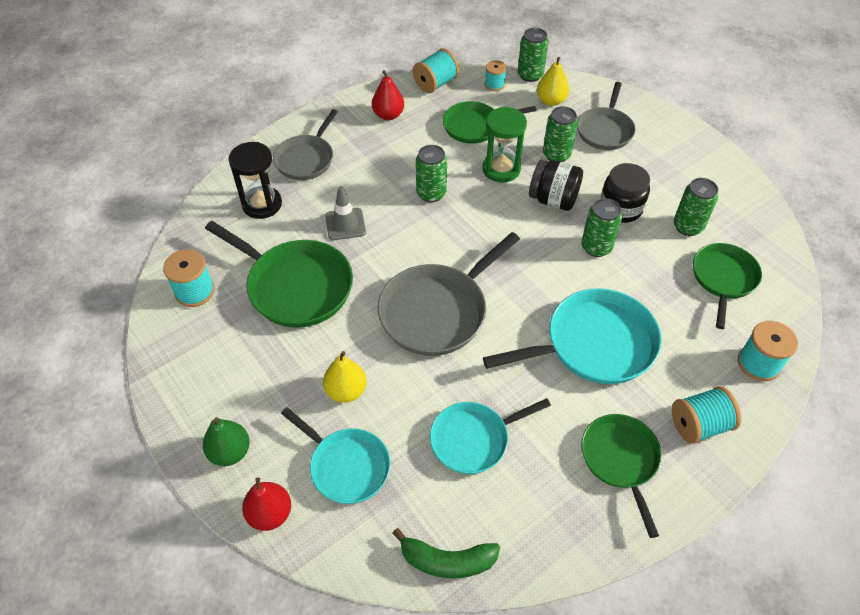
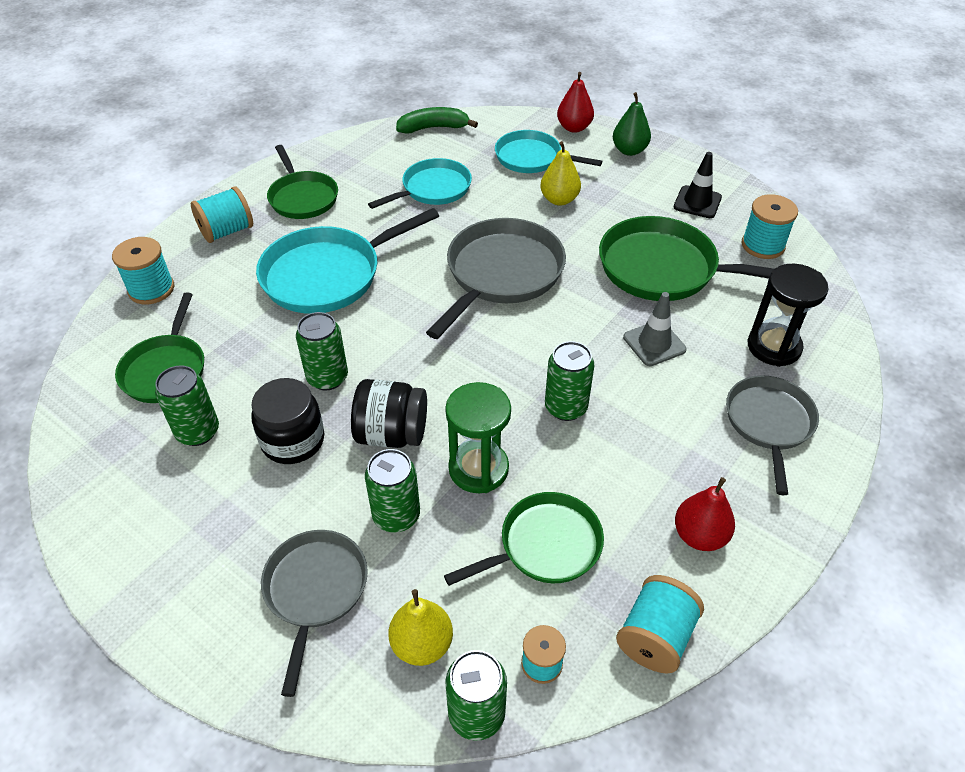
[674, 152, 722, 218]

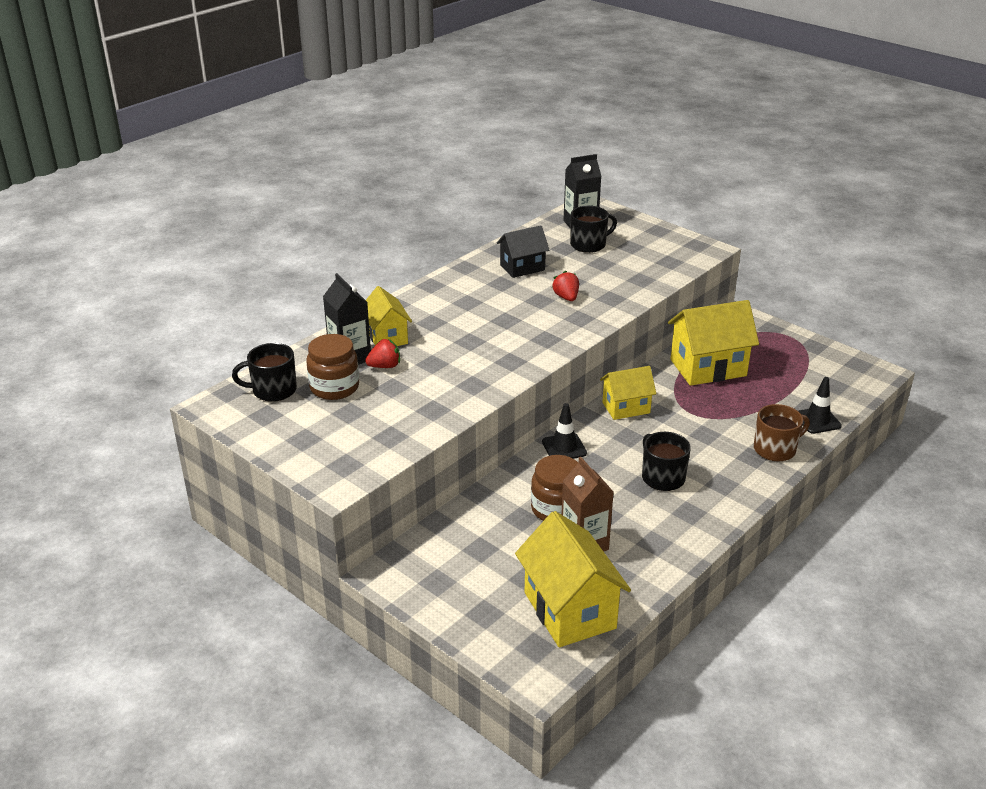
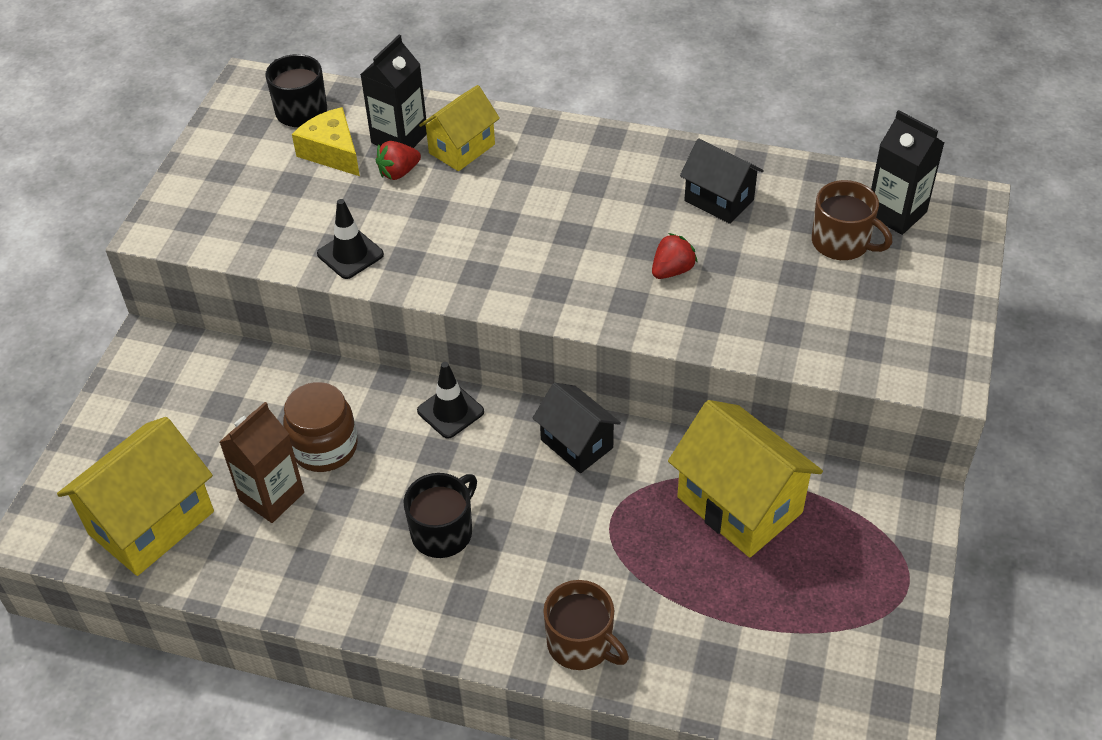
[292, 107, 360, 176]
[376, 141, 421, 180]
[812, 180, 893, 260]
[533, 383, 621, 473]
[317, 199, 384, 279]

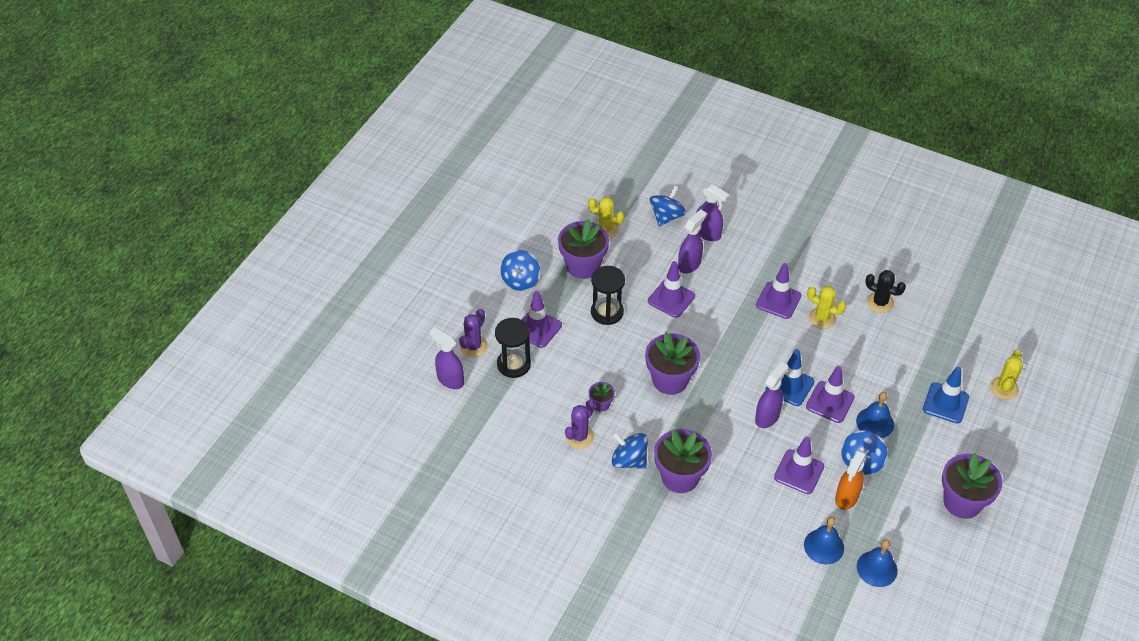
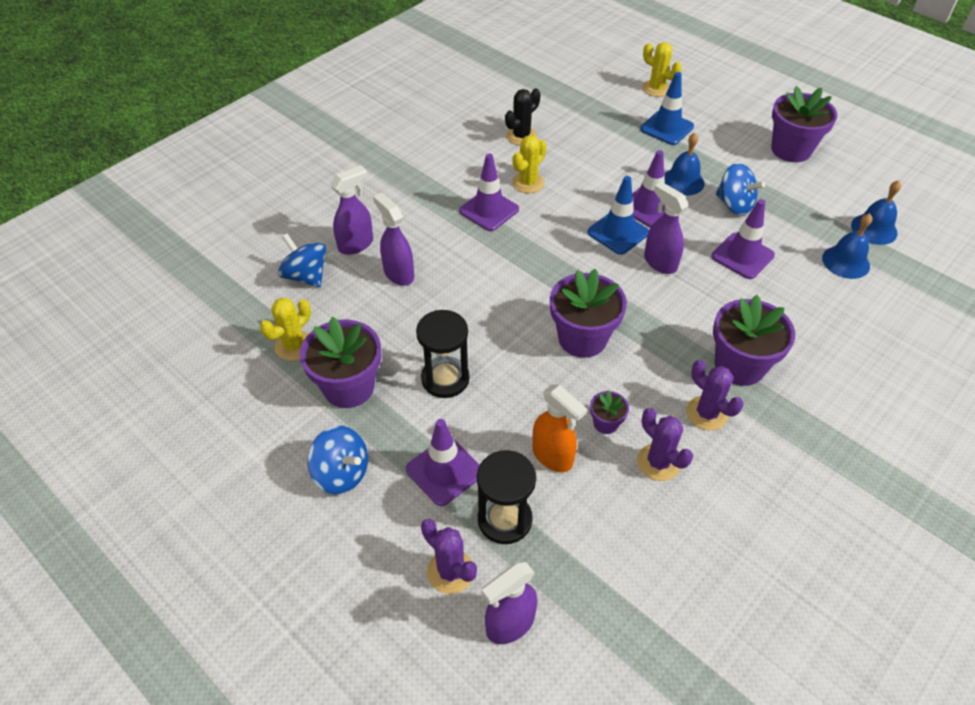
[686, 360, 744, 430]
[648, 261, 695, 318] (first image)
[532, 385, 587, 472]

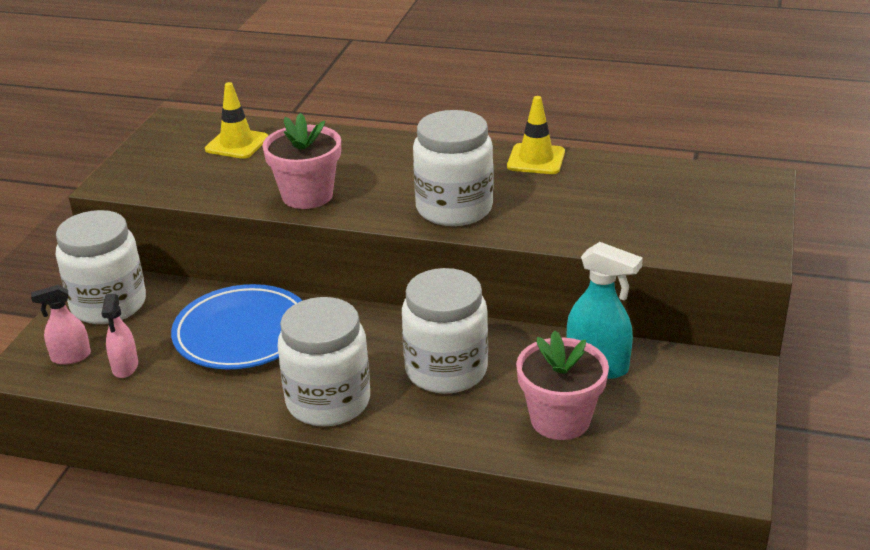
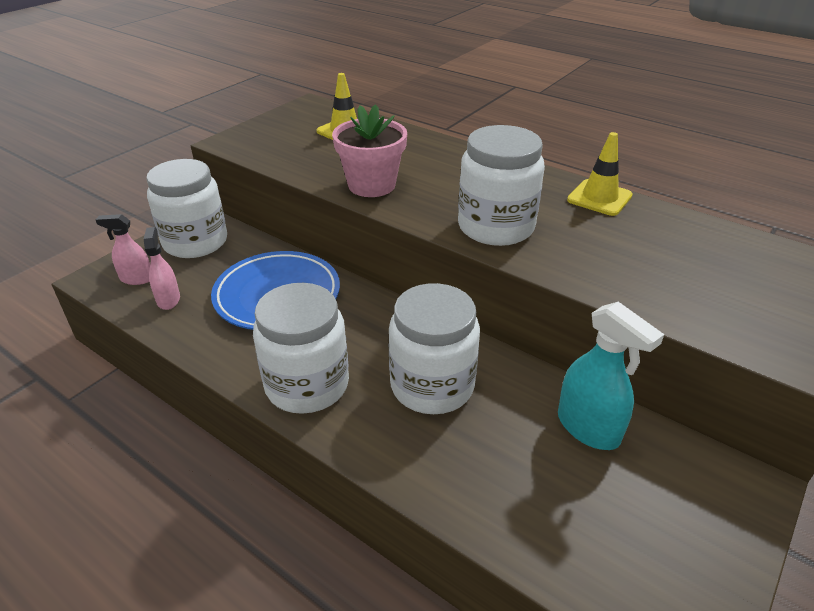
[144, 227, 180, 310]
[516, 330, 609, 440] (first image)

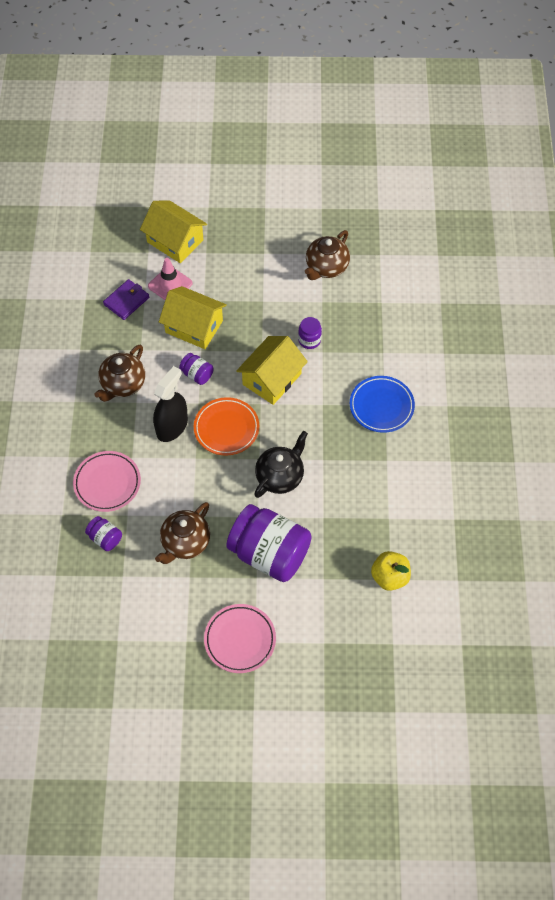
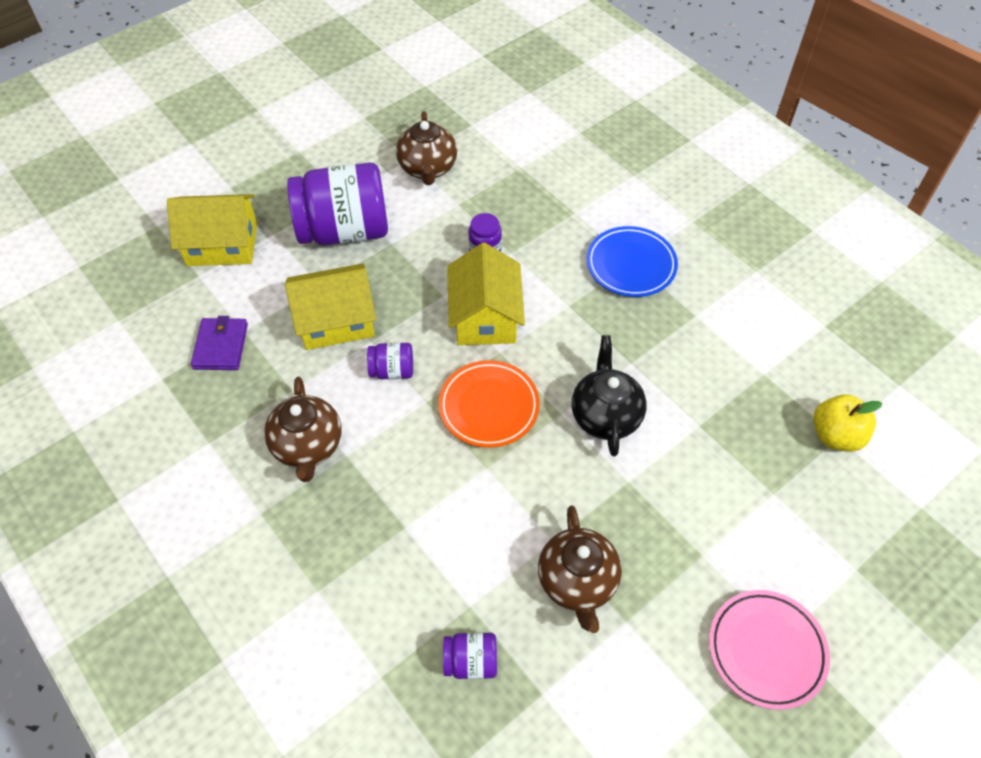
[73, 451, 141, 512] (first image)
[148, 258, 192, 300] (first image)
[153, 366, 188, 442] (first image)
[287, 162, 388, 246]

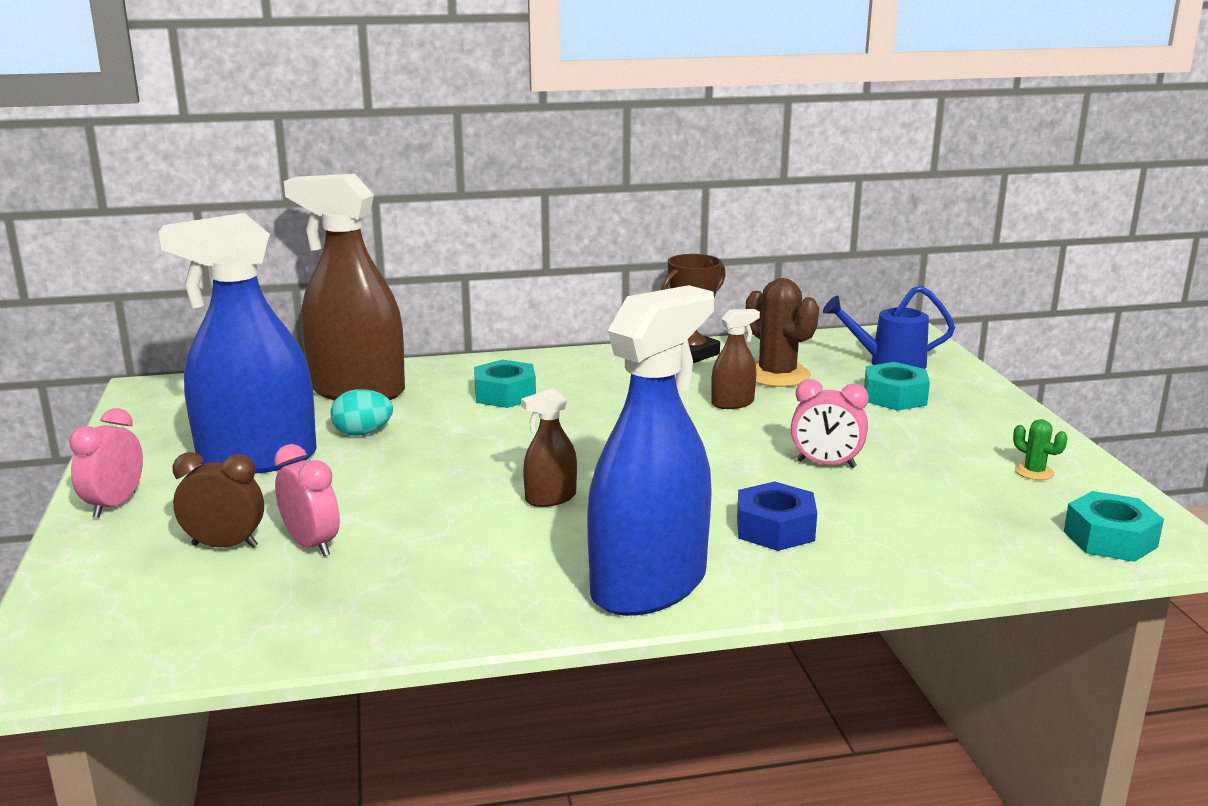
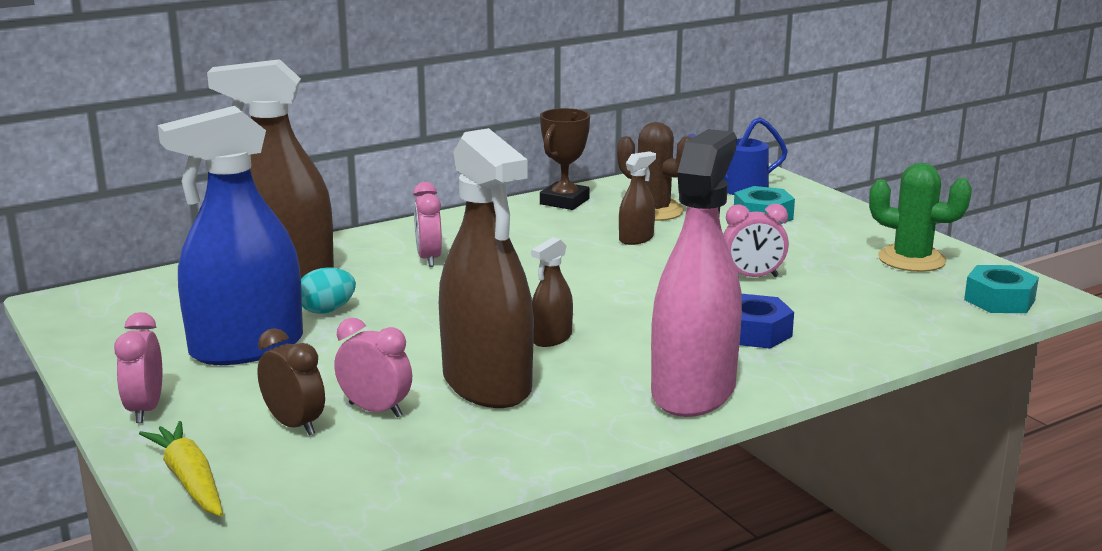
[257, 328, 325, 436]
[413, 182, 442, 267]
[651, 129, 742, 417]
[869, 163, 972, 272]
[139, 421, 223, 517]
[439, 128, 534, 408]

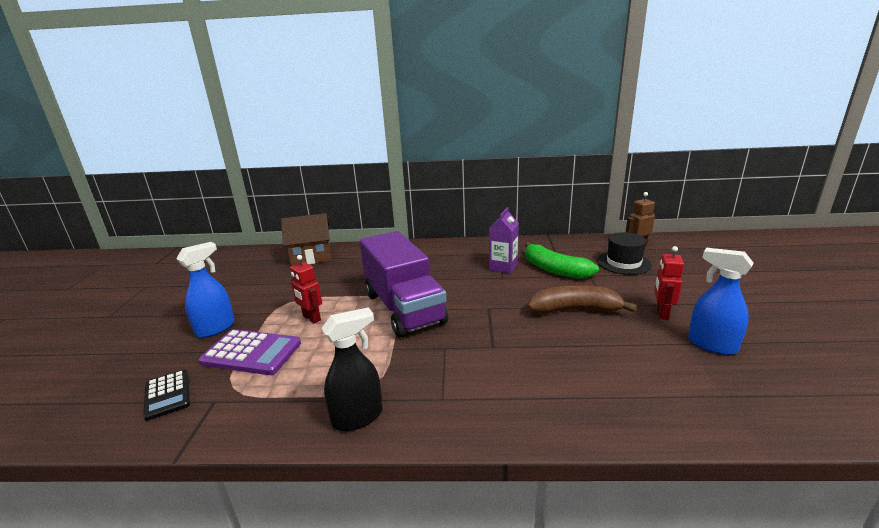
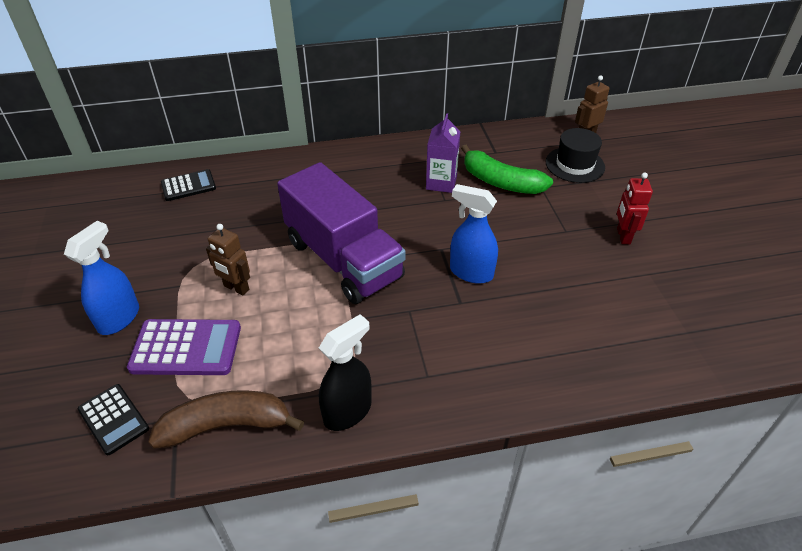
[161, 169, 216, 201]
[206, 224, 250, 296]
[148, 390, 304, 449]
[450, 184, 498, 284]

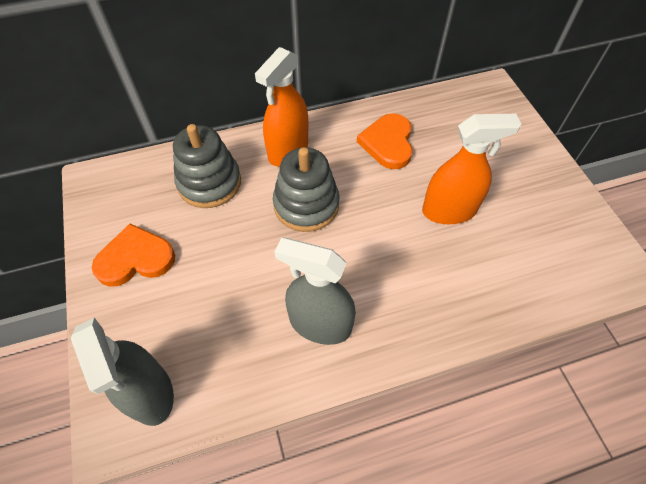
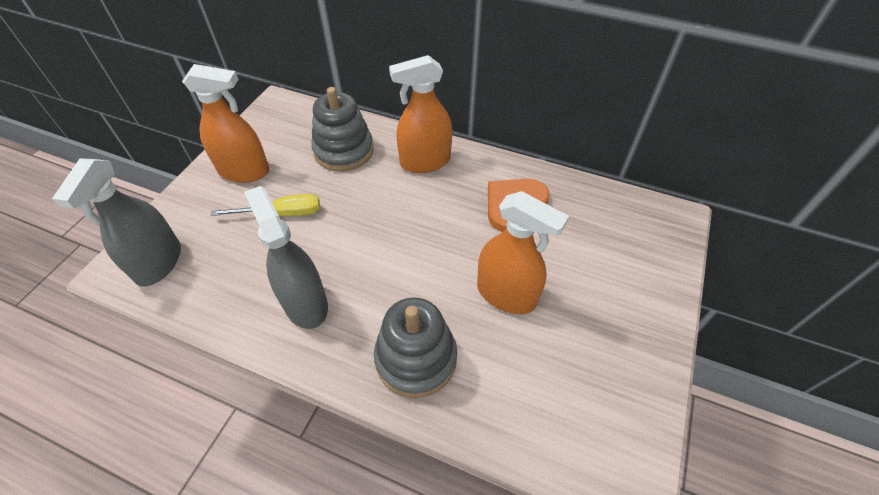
[182, 64, 269, 183]
[374, 297, 457, 398]
[211, 194, 320, 216]

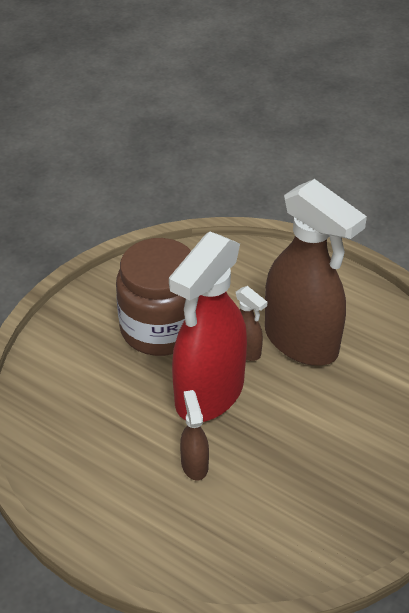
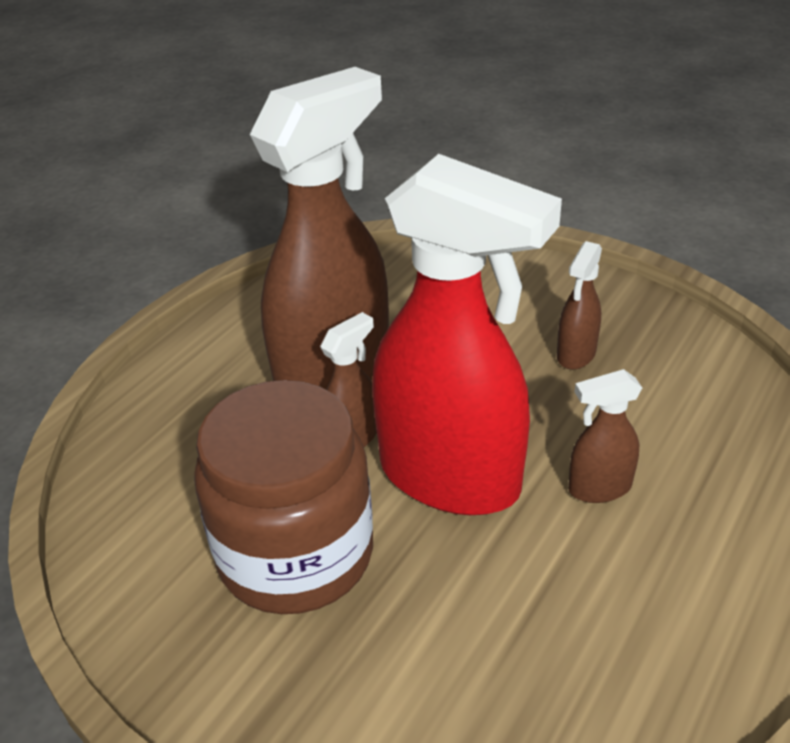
[557, 241, 602, 370]

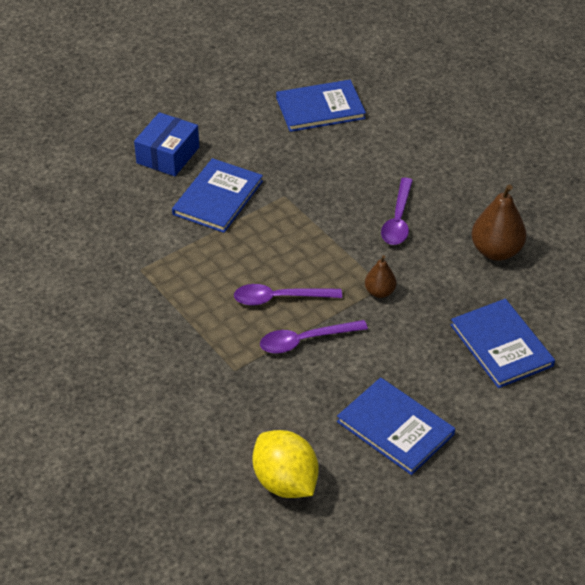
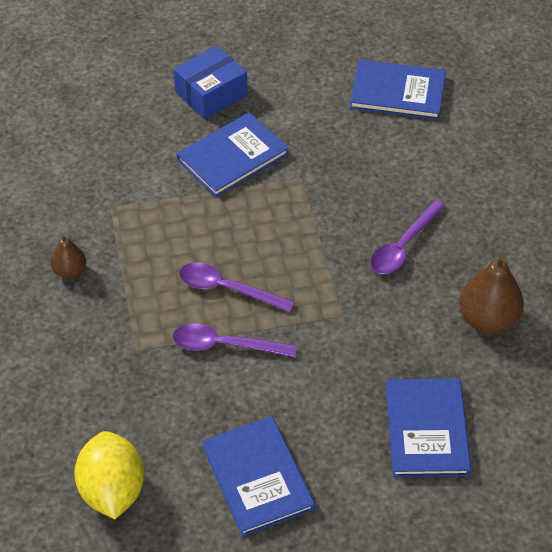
[51, 234, 86, 279]

